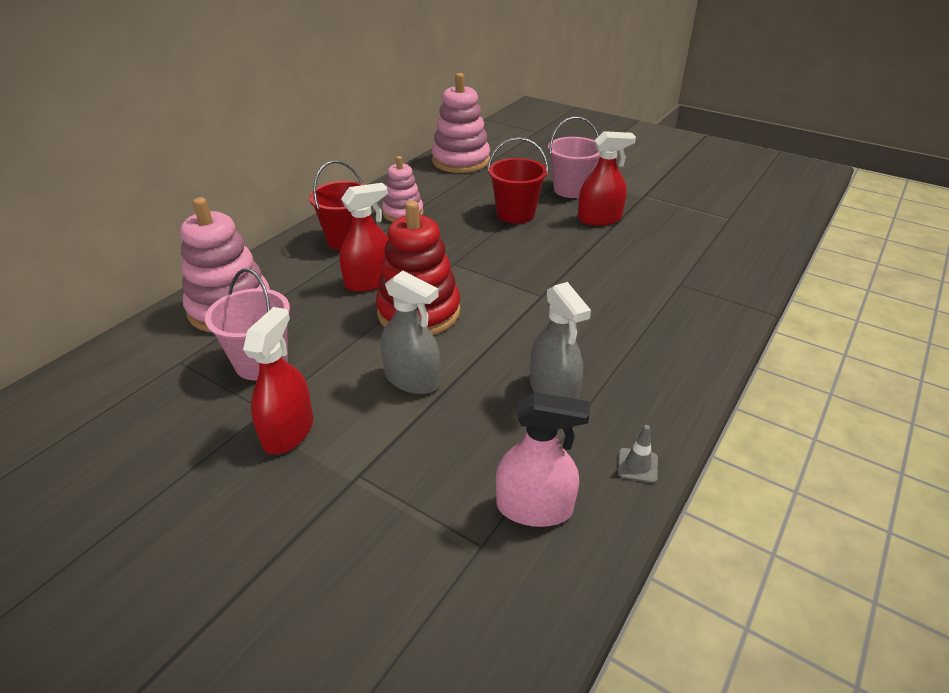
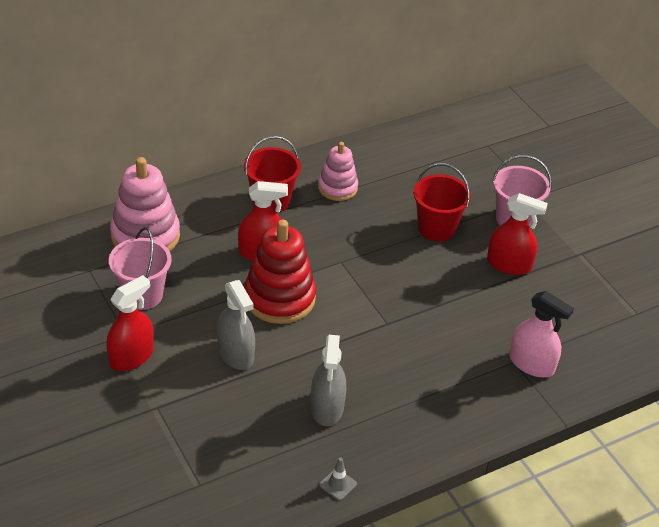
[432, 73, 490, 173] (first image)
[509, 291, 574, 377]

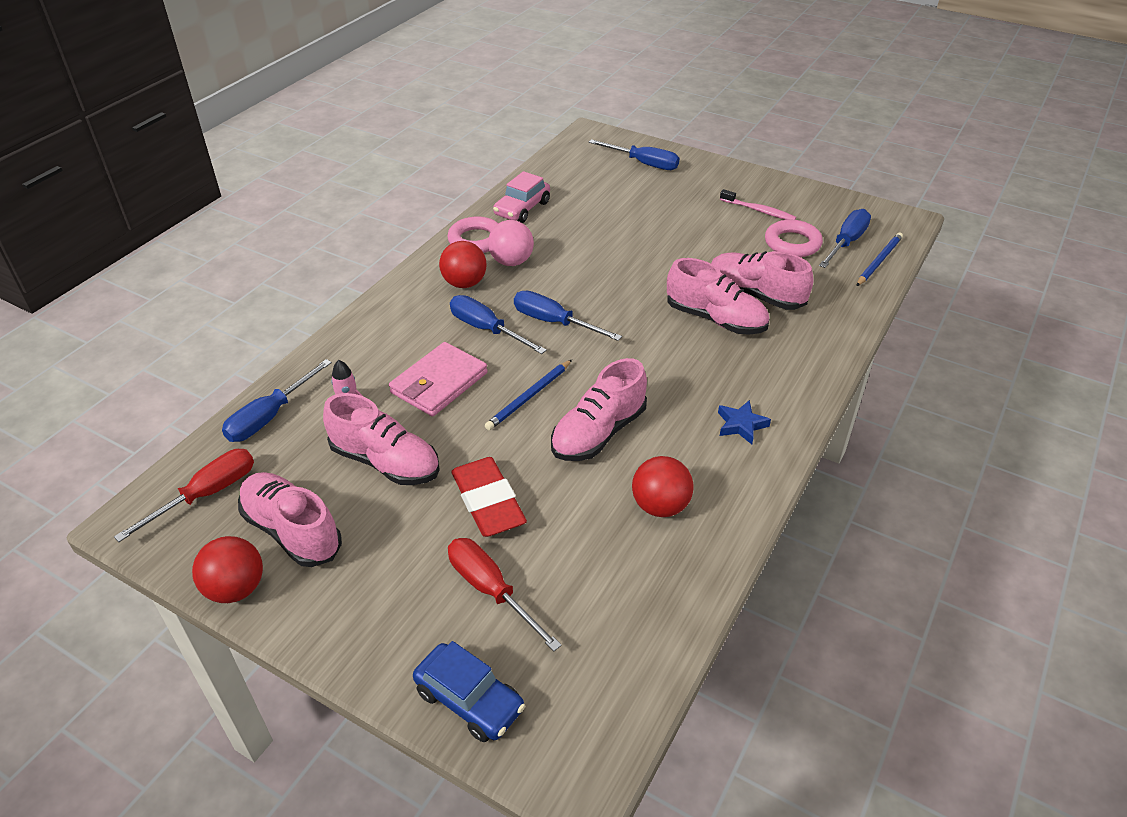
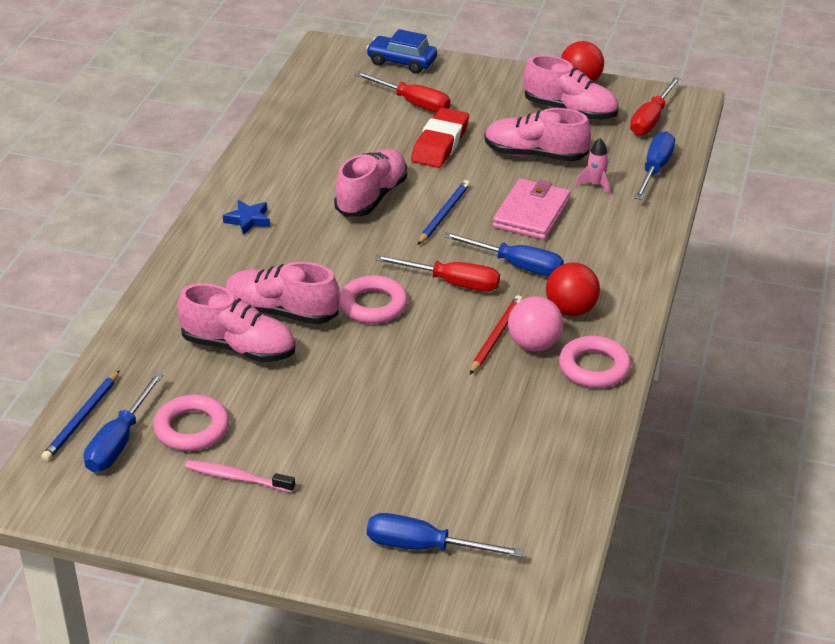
[411, 108, 469, 168]
[493, 171, 550, 223] (first image)
[374, 255, 500, 291]
[632, 456, 694, 517] (first image)
[339, 275, 408, 324]
[470, 295, 523, 374]

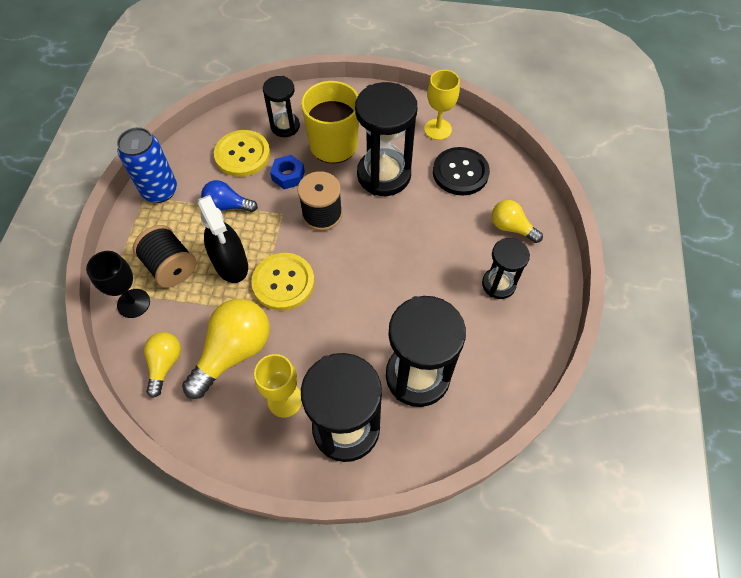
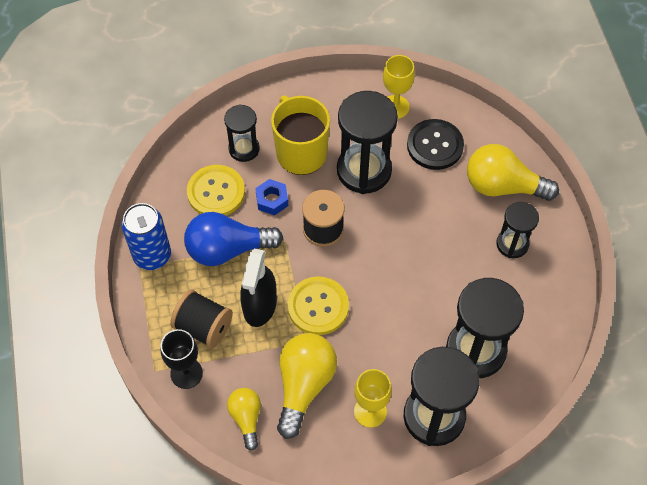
[240, 249, 277, 327]
[184, 212, 283, 266]
[467, 144, 559, 201]

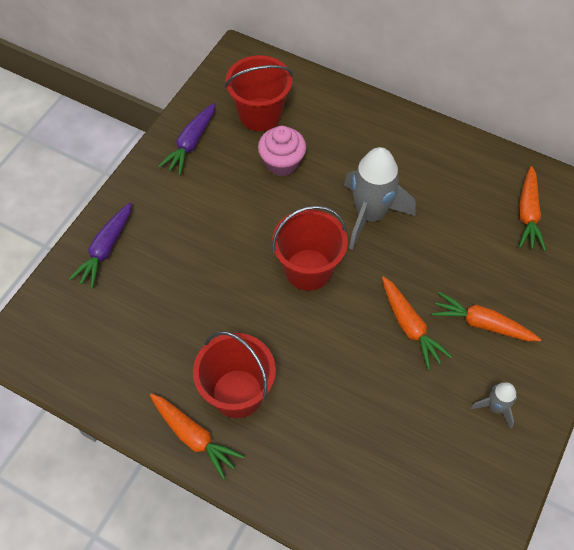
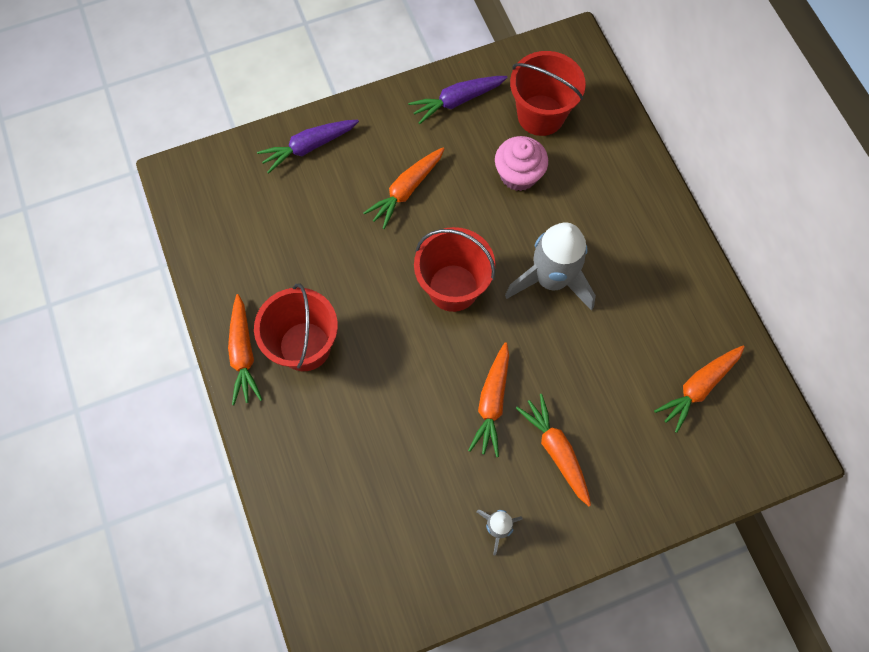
[363, 148, 444, 229]

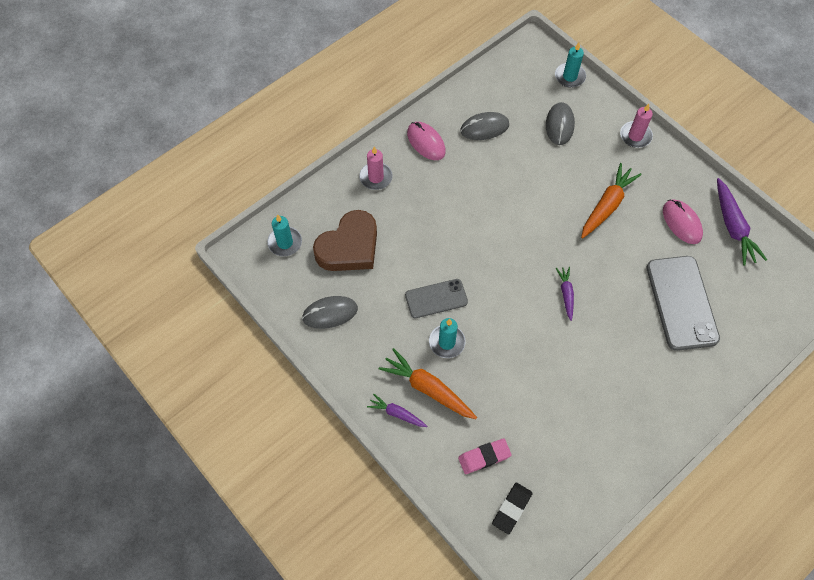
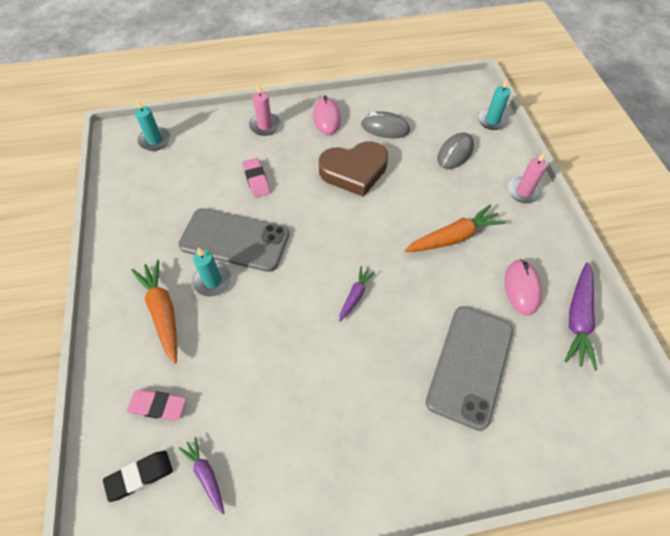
[302, 296, 358, 329] (first image)
[319, 141, 388, 197]
[179, 437, 224, 514]
[178, 208, 289, 272]
[242, 158, 270, 198]

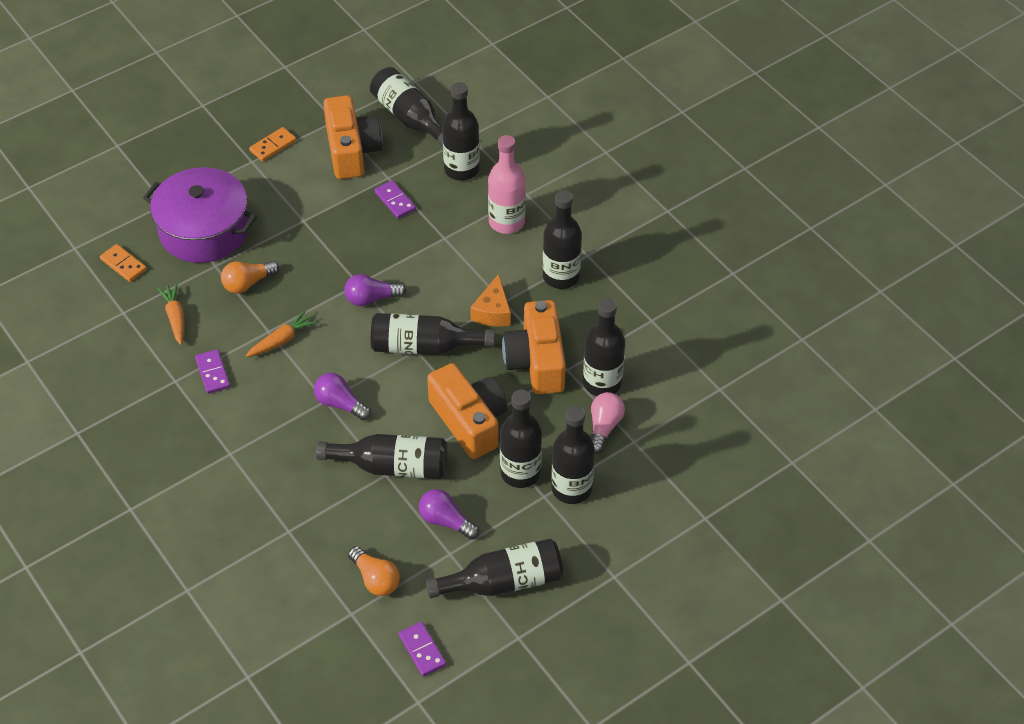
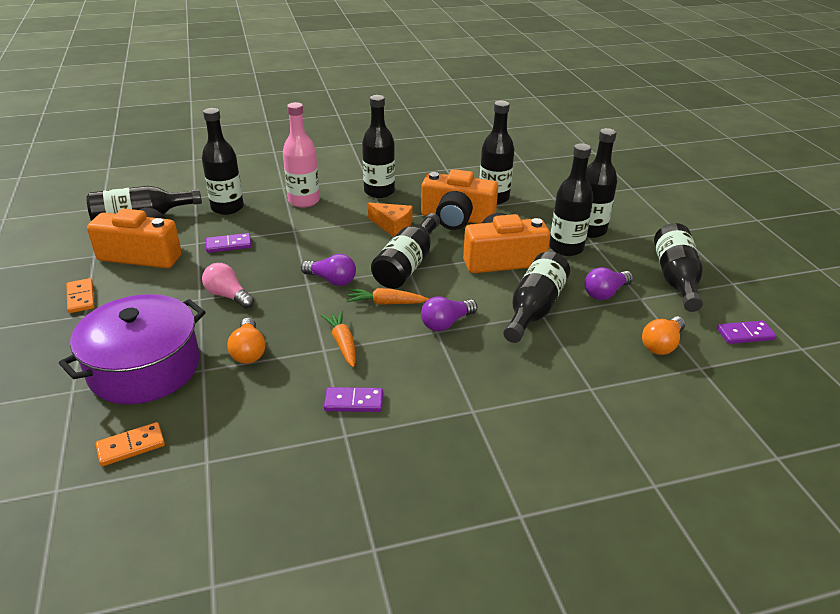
[347, 288, 429, 305]
[301, 254, 356, 286]
[642, 316, 685, 355]
[202, 263, 254, 309]

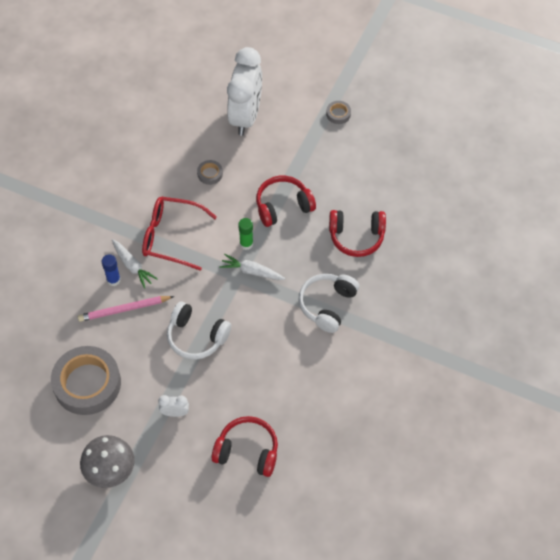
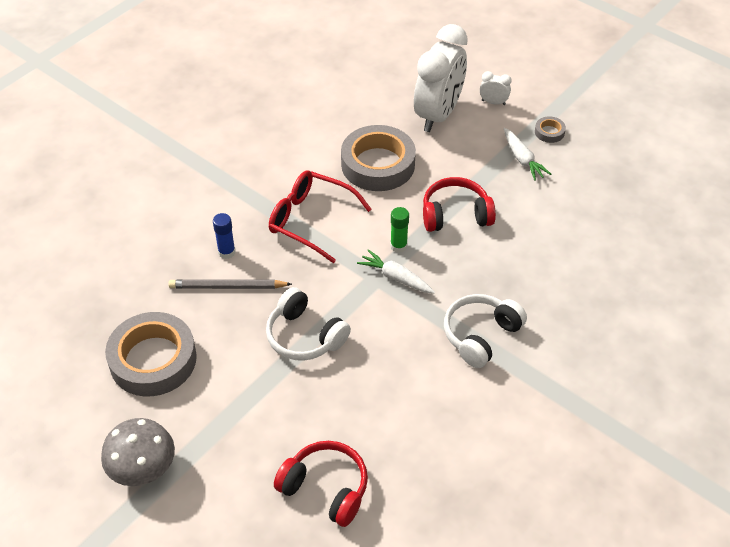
[168, 279, 292, 289]
[504, 128, 551, 181]
[480, 71, 512, 105]
[341, 125, 416, 191]
[329, 210, 386, 257] (first image)

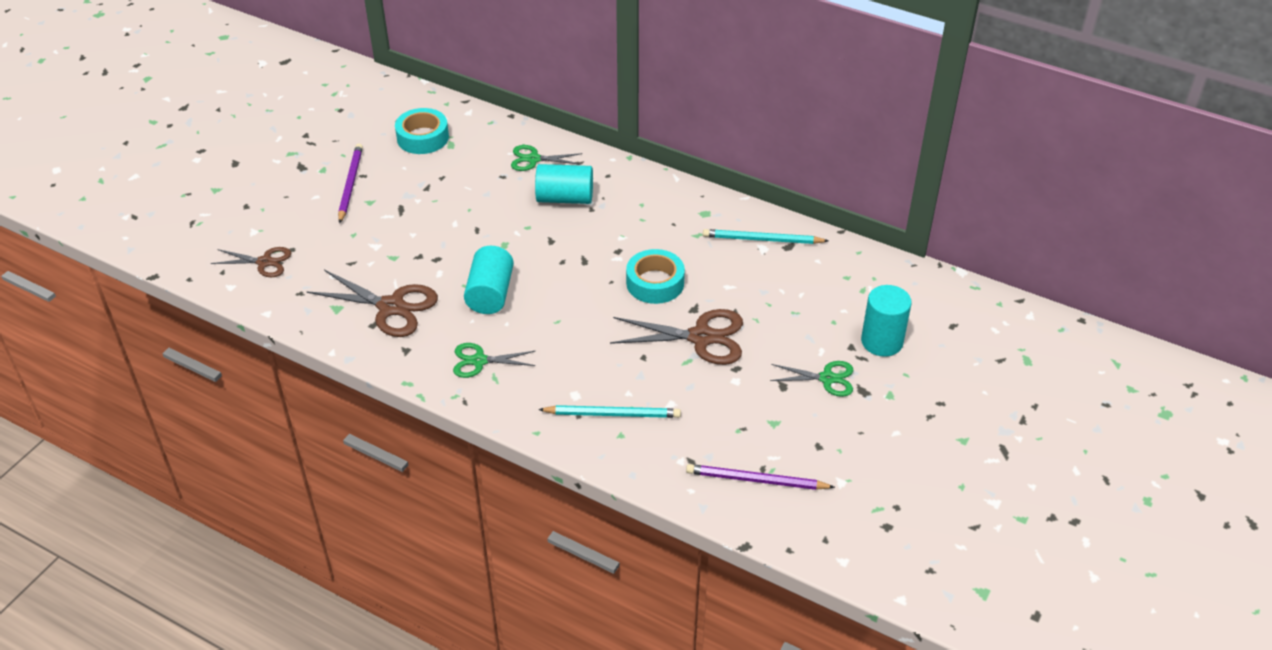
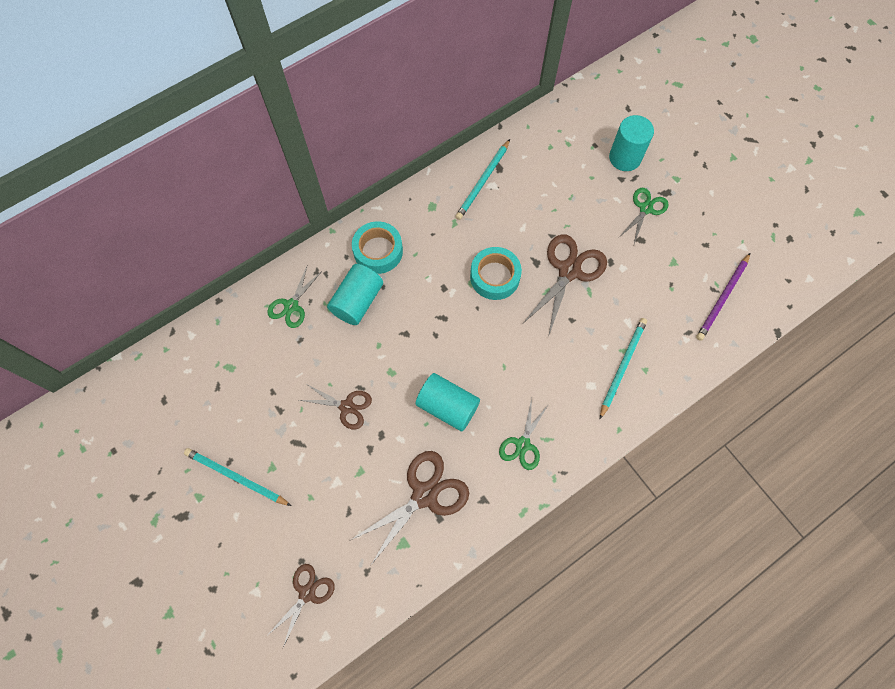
[184, 448, 291, 506]
[352, 221, 403, 274]
[299, 383, 372, 430]

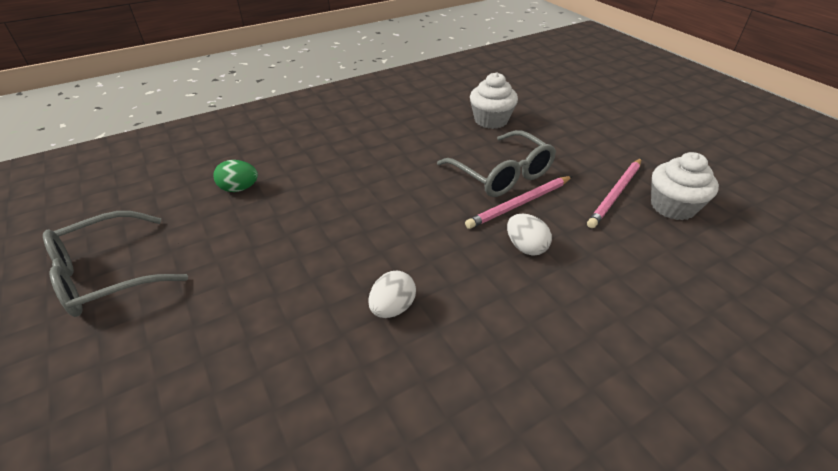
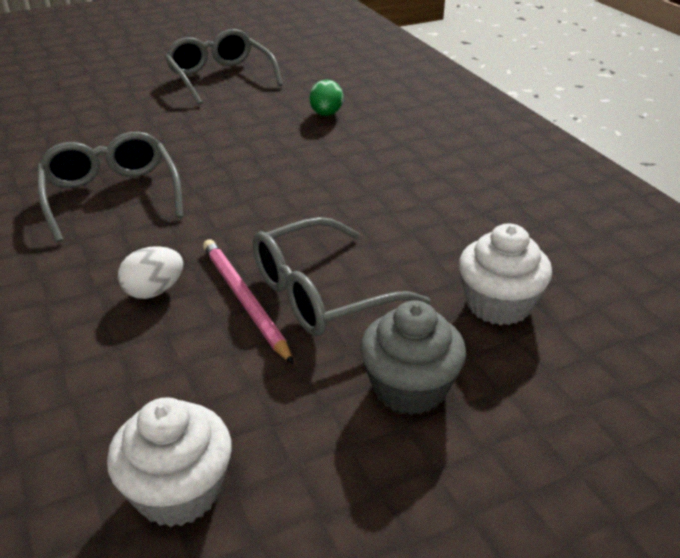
[37, 132, 183, 242]
[587, 158, 641, 228] (first image)
[360, 300, 466, 415]

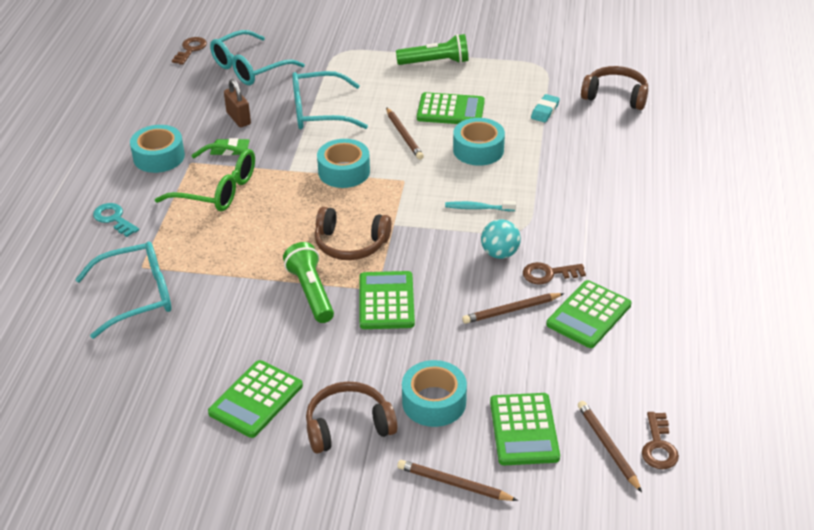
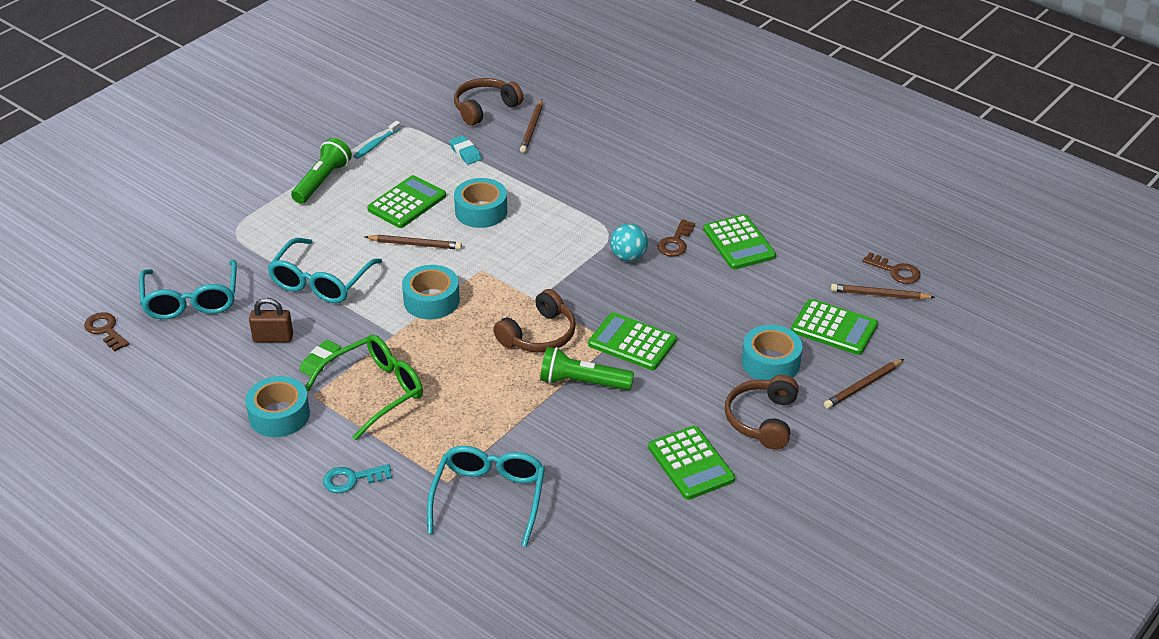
[354, 121, 401, 159]
[520, 99, 543, 153]

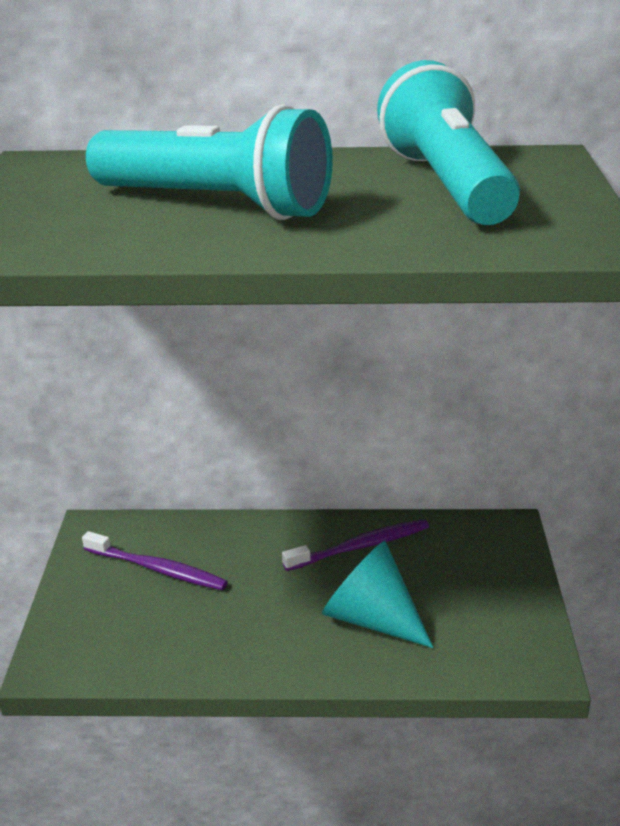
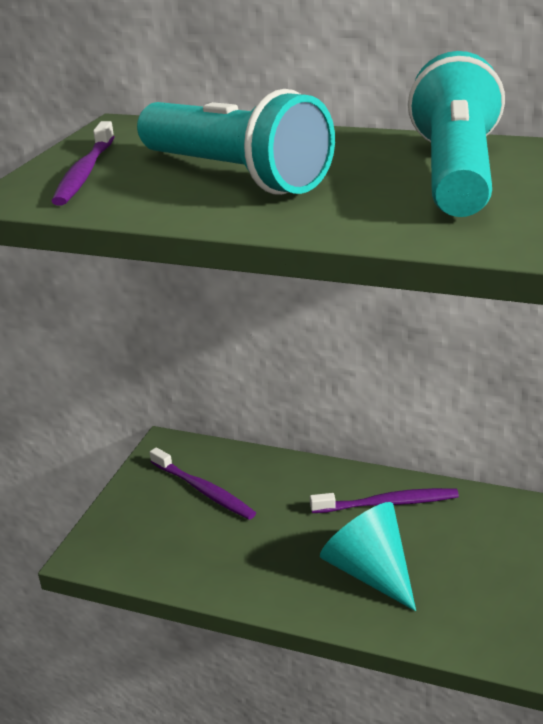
[51, 121, 115, 206]

